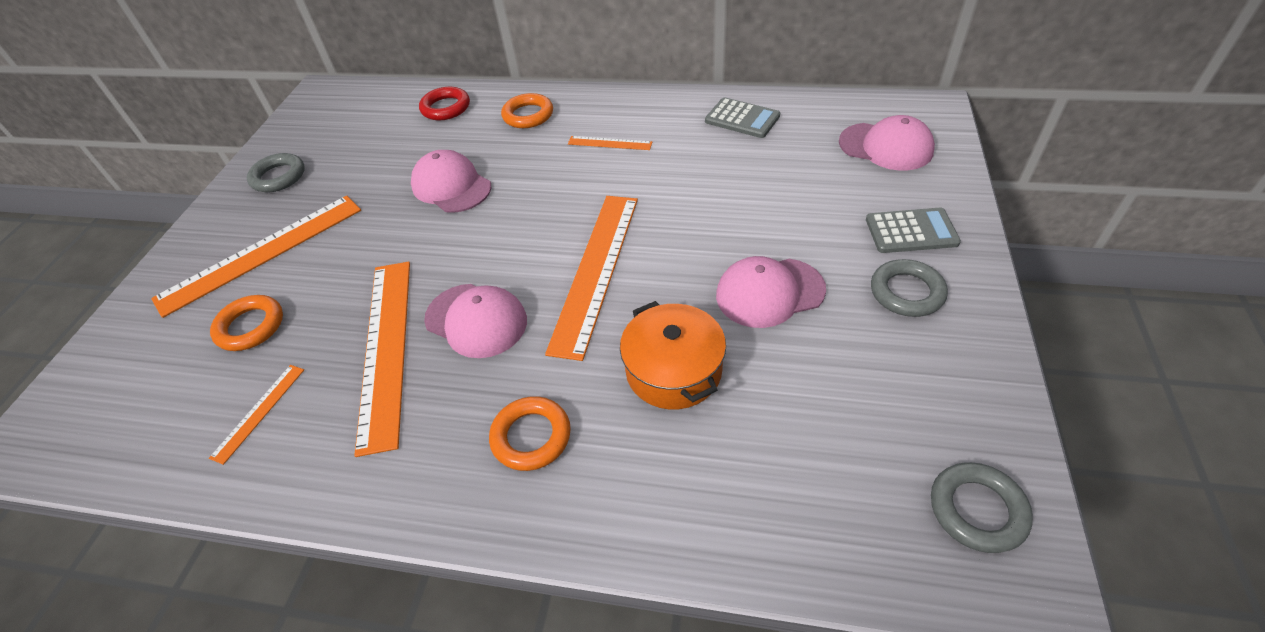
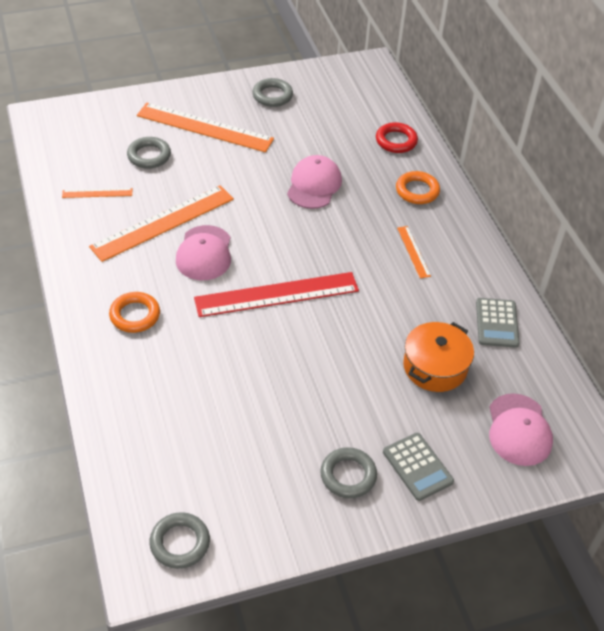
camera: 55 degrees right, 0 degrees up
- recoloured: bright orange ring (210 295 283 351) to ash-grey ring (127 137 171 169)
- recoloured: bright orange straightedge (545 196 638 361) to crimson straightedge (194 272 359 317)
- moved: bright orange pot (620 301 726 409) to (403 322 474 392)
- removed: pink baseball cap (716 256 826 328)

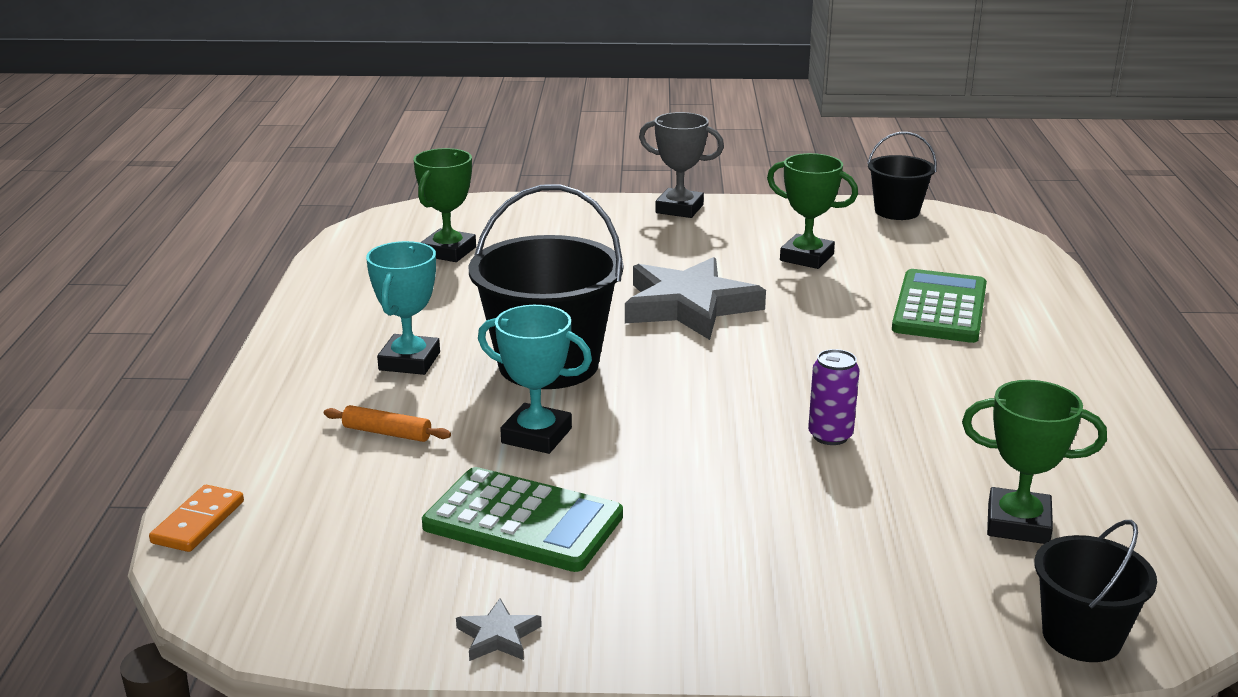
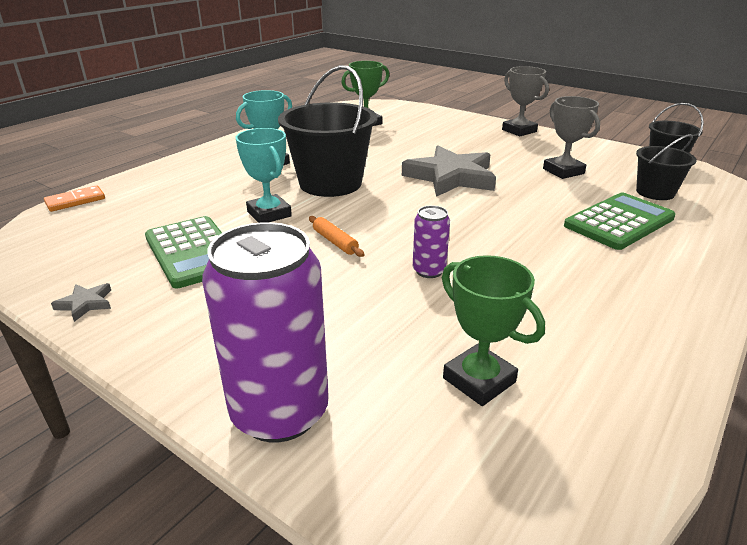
camera: 35 degrees right, 5 degrees up
- added: purple tin (202 222 329 442)
- moved: bright orange rolling pin (324 405 451 442) to (309 216 364 257)
- recoloured: emerald trophy (767 153 858 269) to ash-grey trophy (543 96 600 179)
- moved: ebony sand bucket (1034 520 1157 662) to (636 134 697 200)

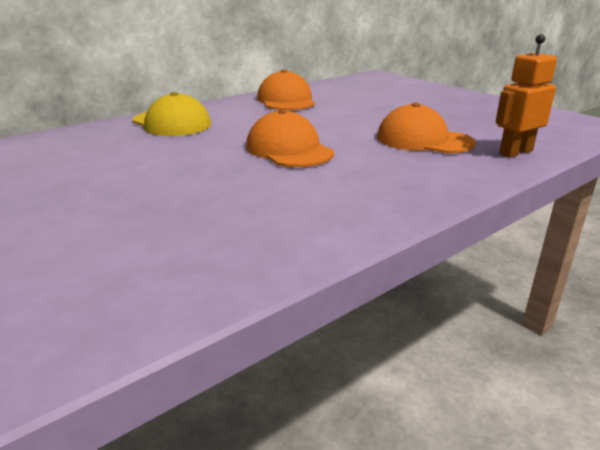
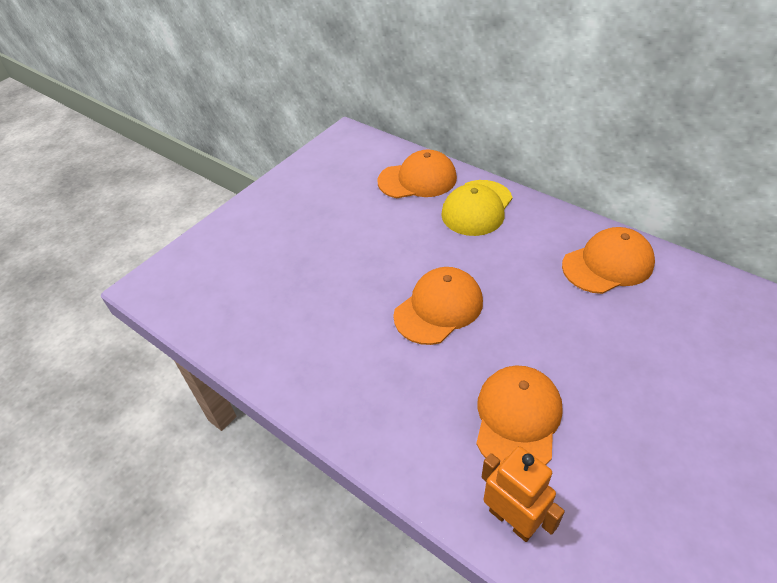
camera: 80 degrees right, 20 degrees up
- added: bright orange baseball cap (378 150 457 198)

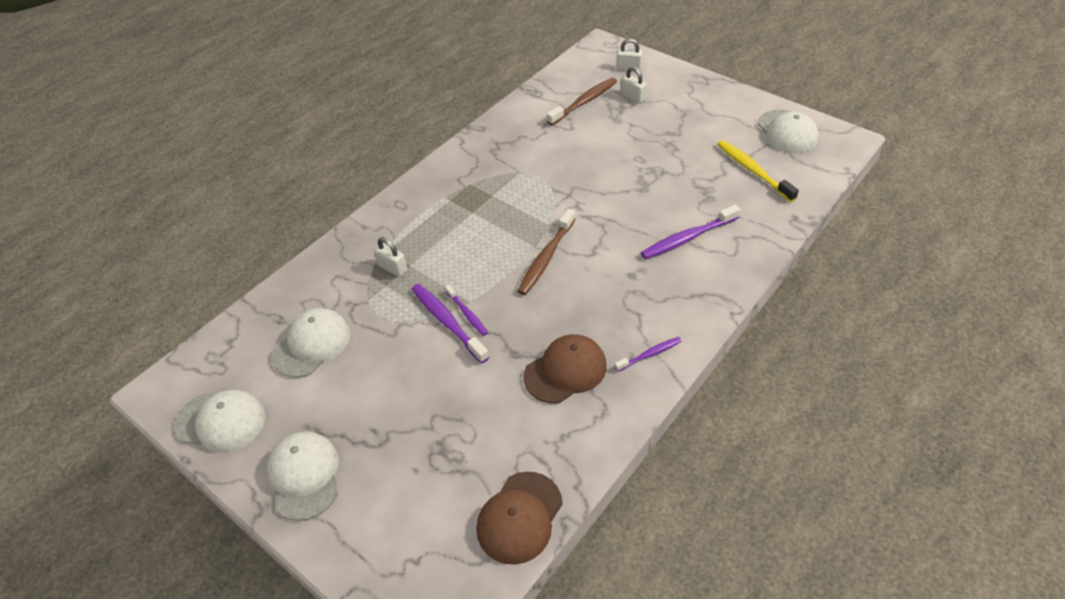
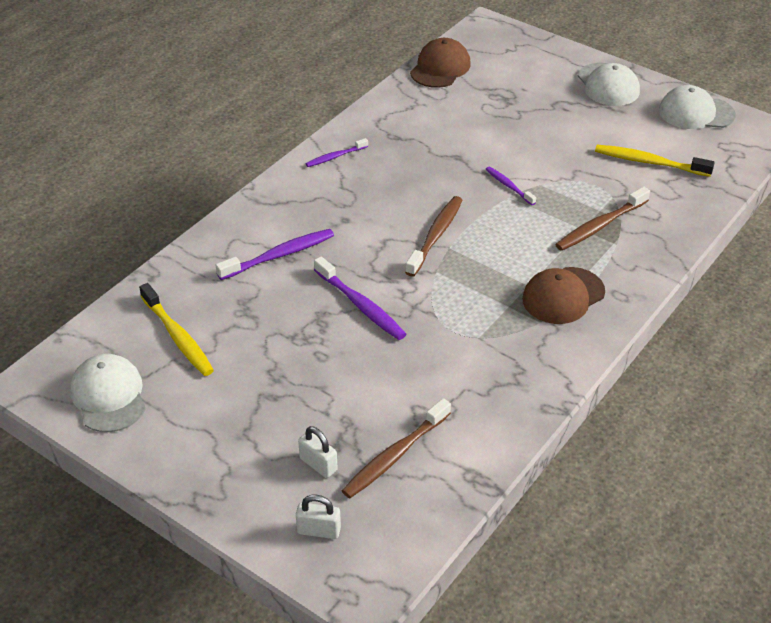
camera: 175 degrees right, 5 degrees down
- moved: purple tooth brush (412 284 489 364) to (314 257 406 340)
- moved: russet baseball cap (523 334 607 404) to (522 267 605 324)
- replaced: pure white small lock (374 237 407 277) to russet tooth brush (555 187 650 251)
- replaced: pure white baseball cap (271 308 351 378) to bright yellow tooth brush (595 145 715 177)

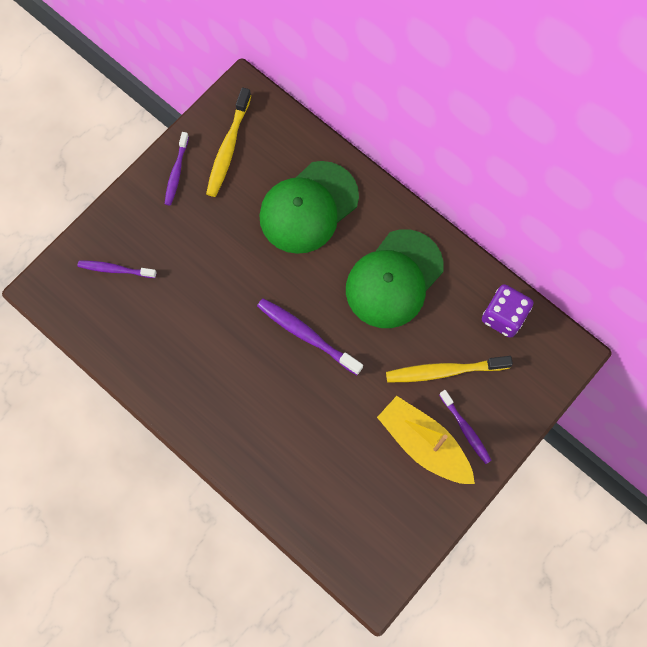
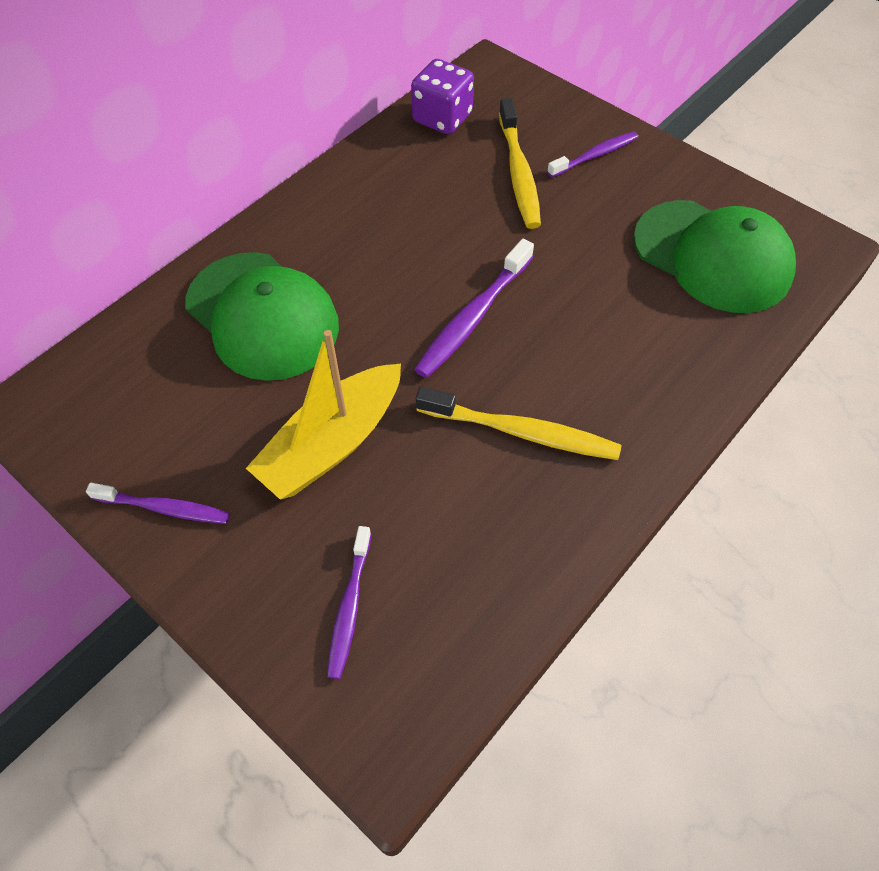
camera: 90 degrees left, 15 degrees down
- moved: bright yellow toy boat (377 396 475 484) to (246 330 401 500)
- moved: bright yellow tooth brush (206 87 251 197) to (416 386 622 460)
- moved: emerald baseball cap (346 229 444 328) to (633 200 796 313)

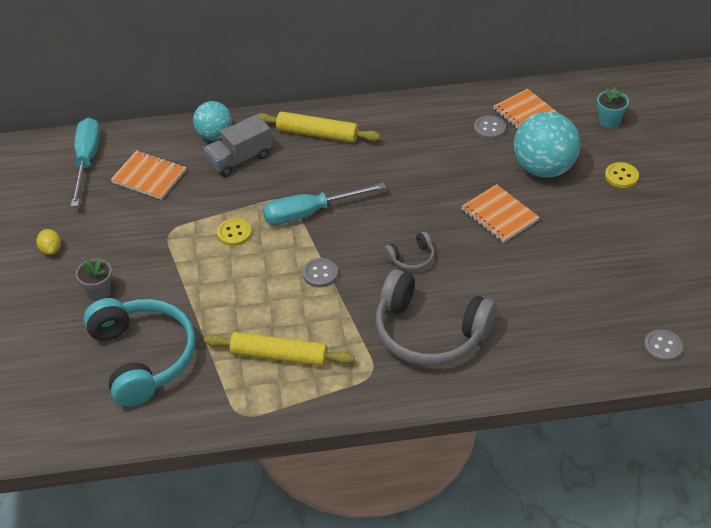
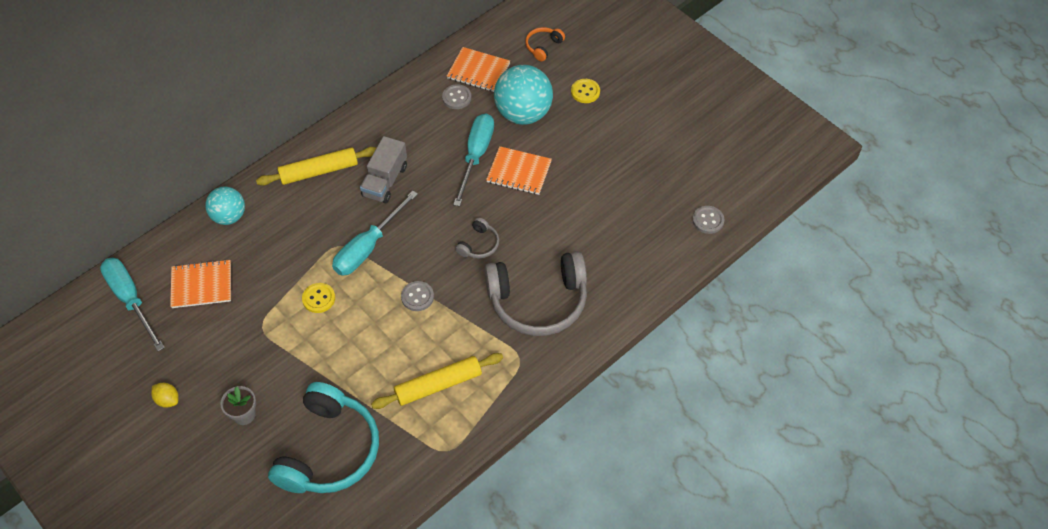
camera: 35 degrees left, 10 degrees up
- turned: teal headset (84 298 196 407) = (268 382 379 493) 75 degrees clockwise
- moved: ash-grey truck (204 115 272 177) to (360 136 407 203)
- added: teal flat screwdriver (453 113 494 207)
- replaced: teal flower pot (597 87 629 128) to bright orange headset (525 27 565 61)

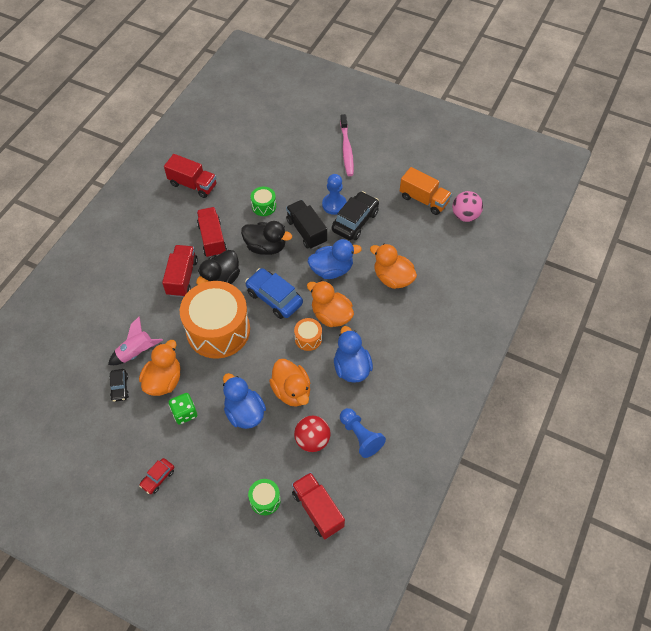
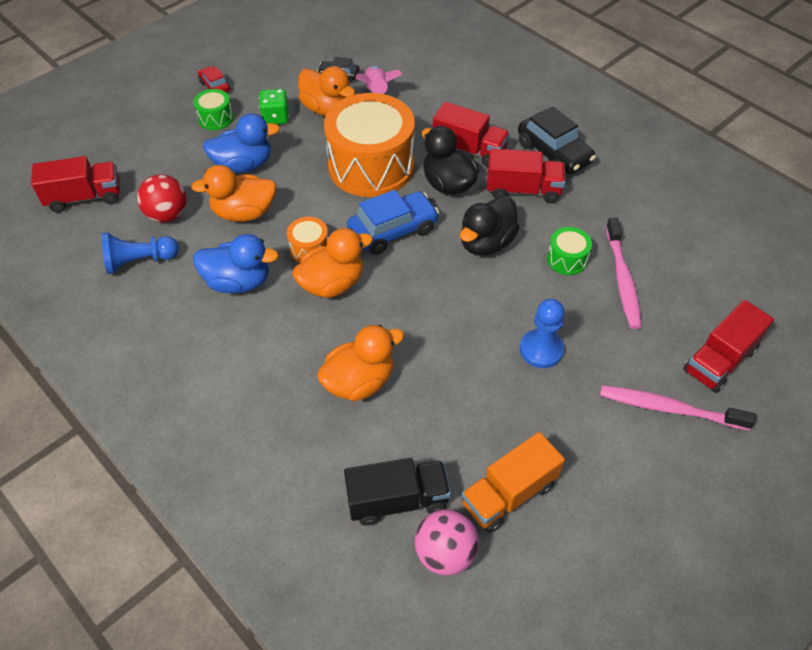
camera: 110 degrees right, 5 degrees down
- moved: emerald drum (248 479 281 515) to (194 89 233 130)
- moved: ebony truck (286 200 327 249) to (344 458 451 526)
- moved: ebony toy car (332 191 379 240) to (518 106 596 174)
- added: pink tooth brush (606 218 642 329)
- moved: crimson truck (164 154 216 198) to (683 300 774 393)
- removed: blue toy duck (308 239 362 279)

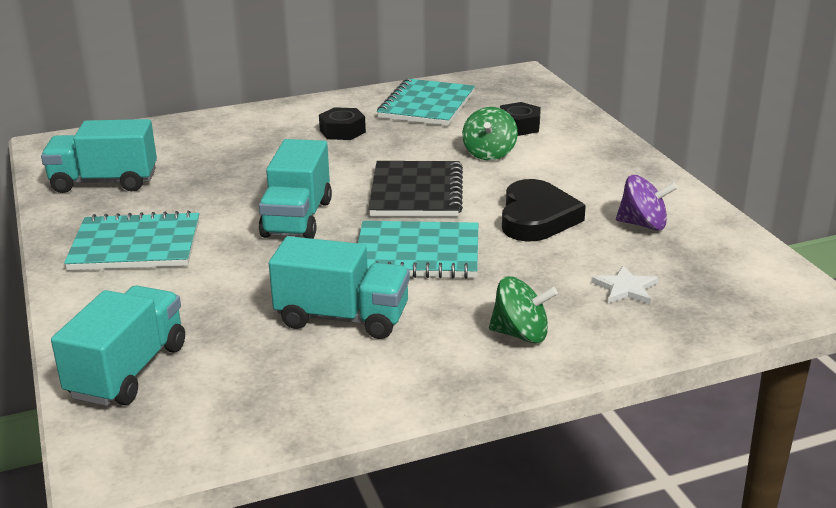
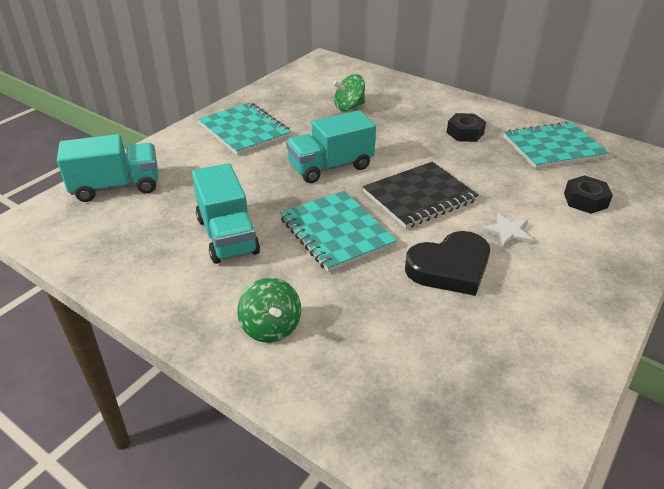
camera: 55 degrees right, 10 degrees up
- moved: emerald whirligig (462 107 518 160) to (333 74 365 111)
- moved: pure white star (591 265 658 304) to (481 213 533 248)
- removed: teal truck (41 119 157 193)
- removed: purple whirligig (616 175 677 230)

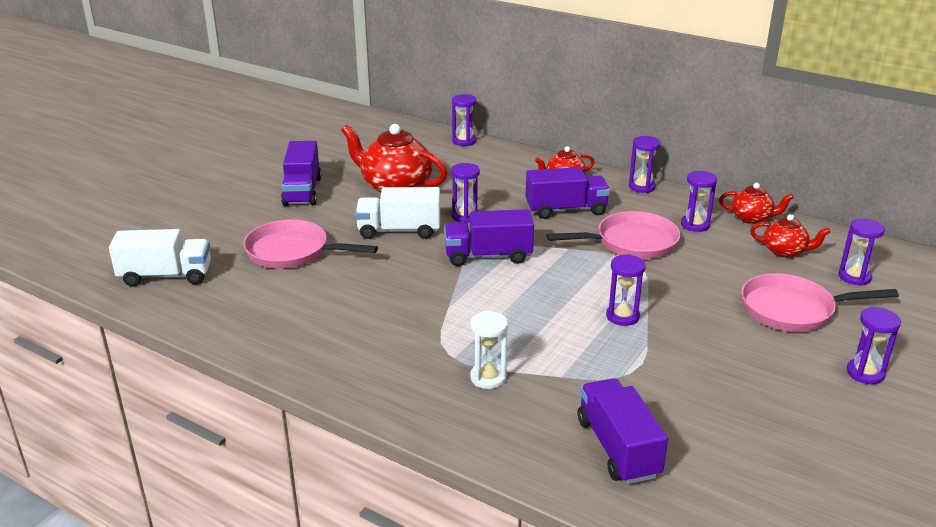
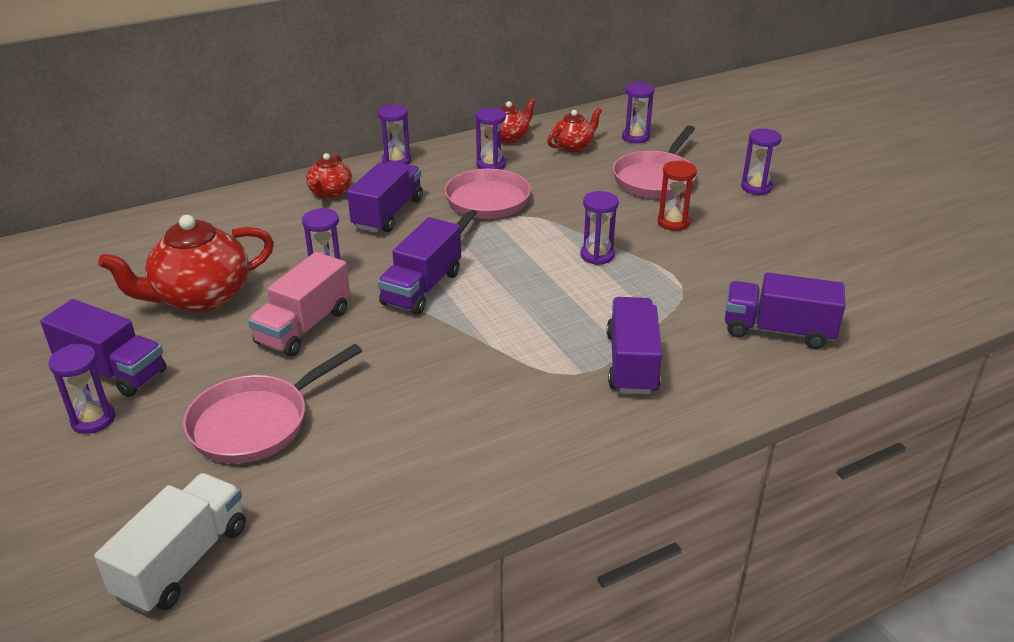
camera: 60 degrees left, 5 degrees up
- moved: purple sandglass (452 94 476 146) to (48 344 115 434)
- recoloured: pure white truck (355 187 440 239) to pink truck (248 252 350 357)
- replaced: pure white sandglass (470 311 508 389) to purple truck (607 297 662 394)
- added: crimson sandglass (658 161 697 231)

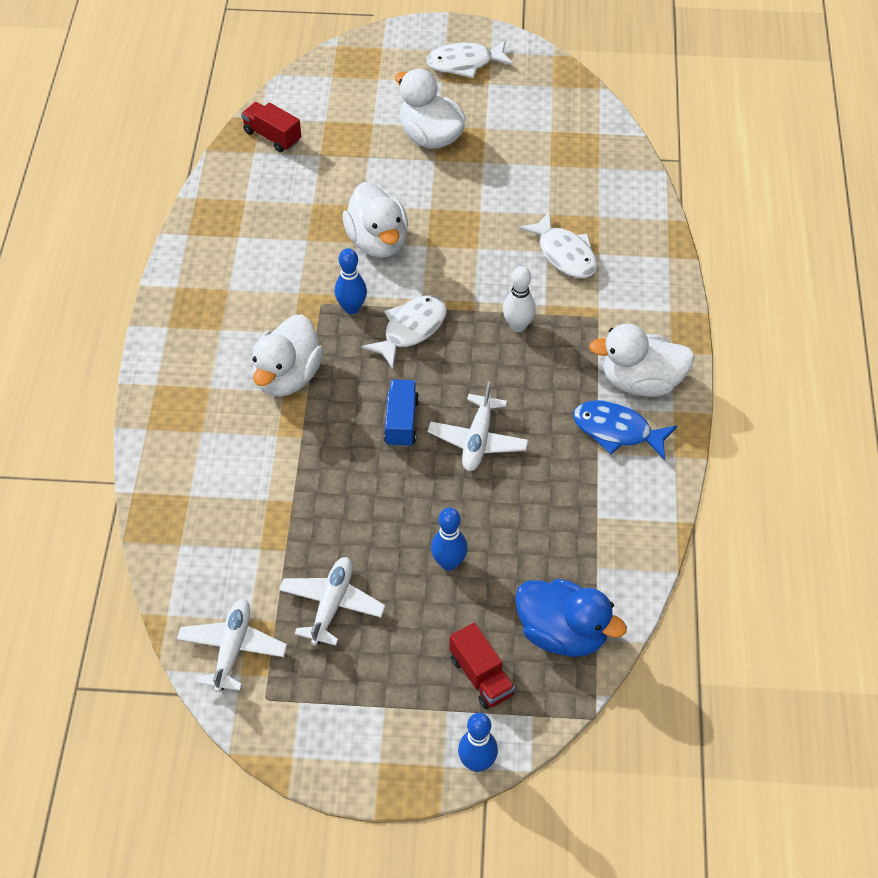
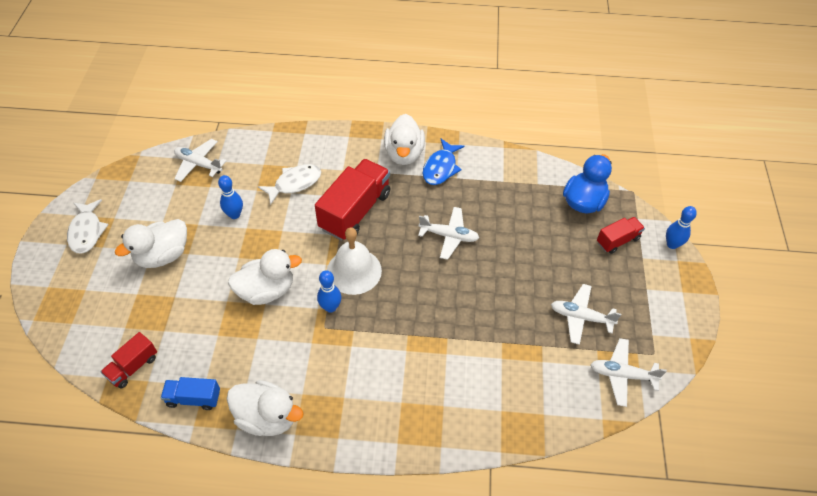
camera: 90 degrees left, 0 degrees up
- moved: blue truck (384 379 419 447) to (161 377 220 410)
- added: pure white aeroplane (174 139 227 182)
- moved: blue tenpin (431 507 468 571) to (218 175 243 219)
- moved: pure white toy duck (252 314 323 397) to (227 380 304 436)
- replaced: pure white tenpin (503 266 536 332) to crimson truck (315 159 391 241)
- replaced: pure white toy fish (361 296 447 369) to pure white hand bell (327 227 382 295)

